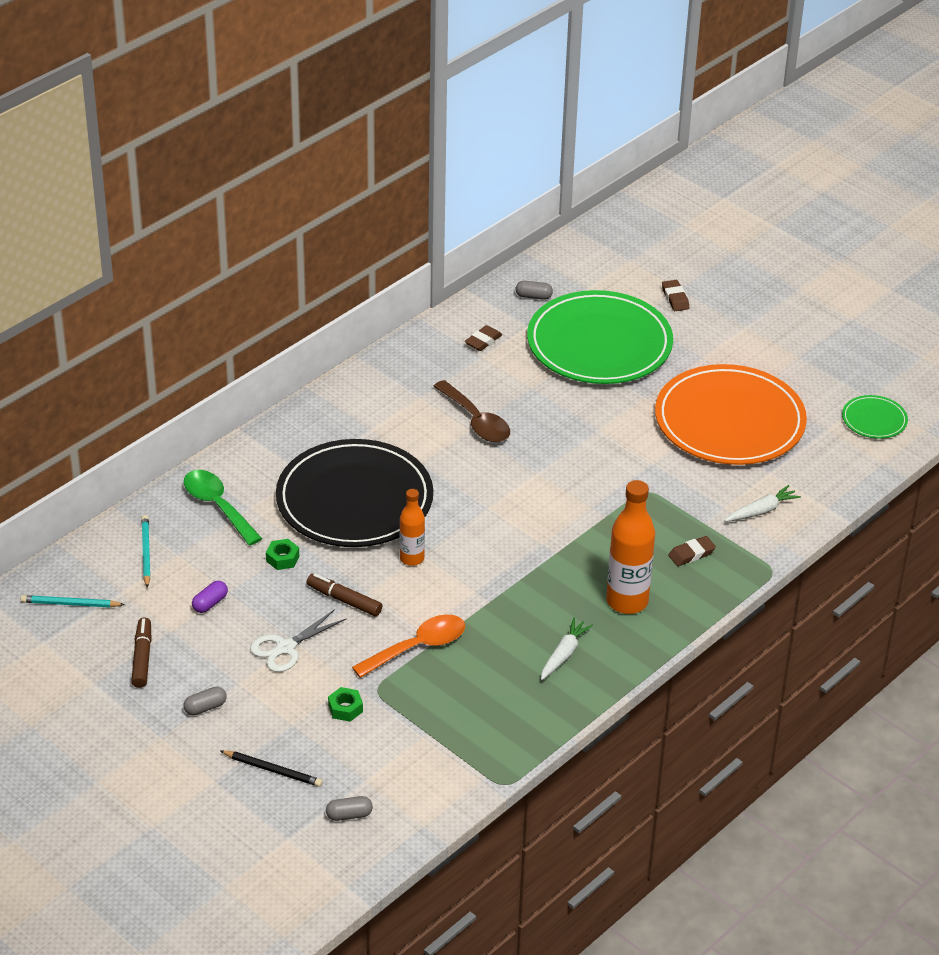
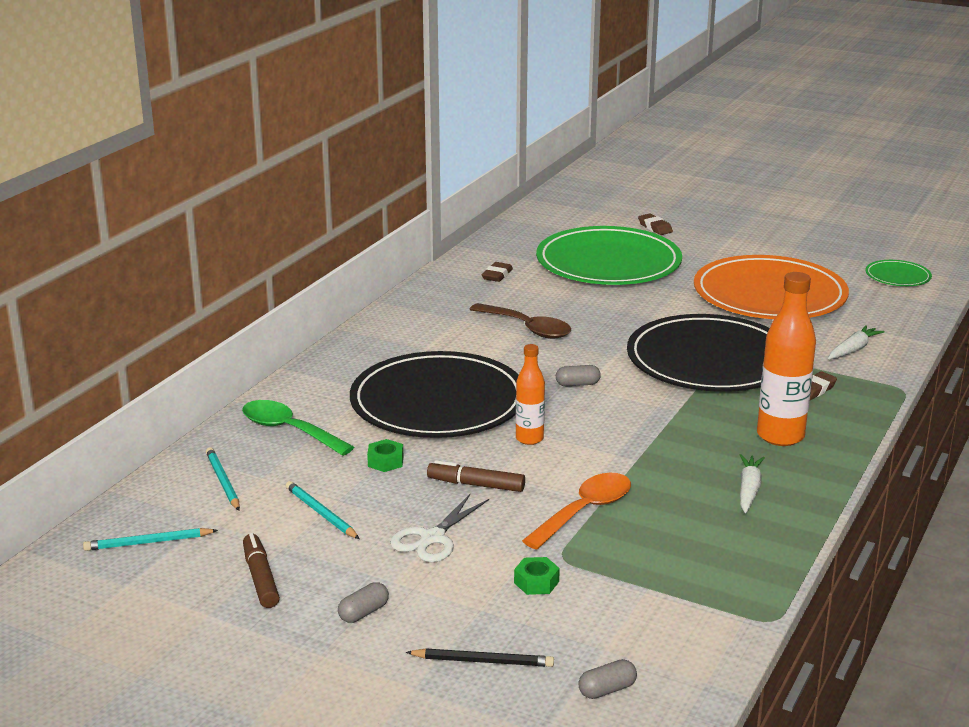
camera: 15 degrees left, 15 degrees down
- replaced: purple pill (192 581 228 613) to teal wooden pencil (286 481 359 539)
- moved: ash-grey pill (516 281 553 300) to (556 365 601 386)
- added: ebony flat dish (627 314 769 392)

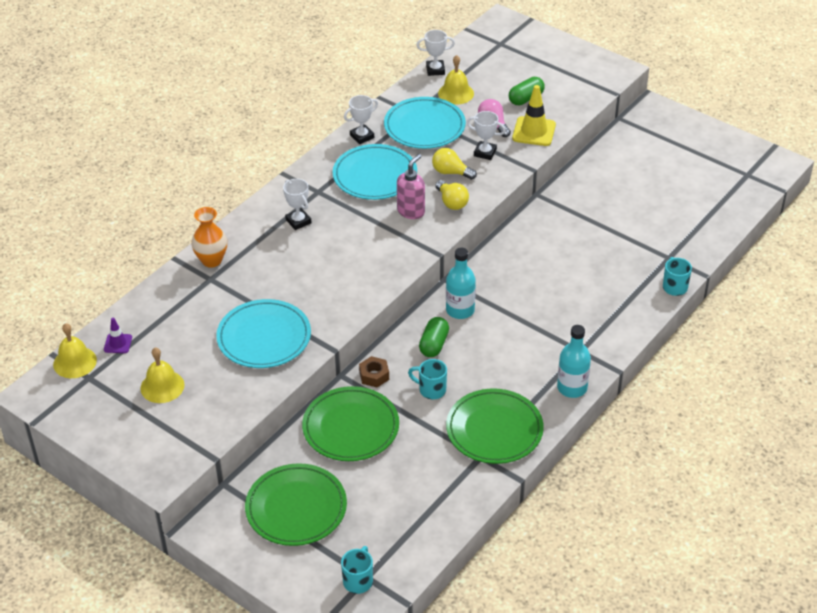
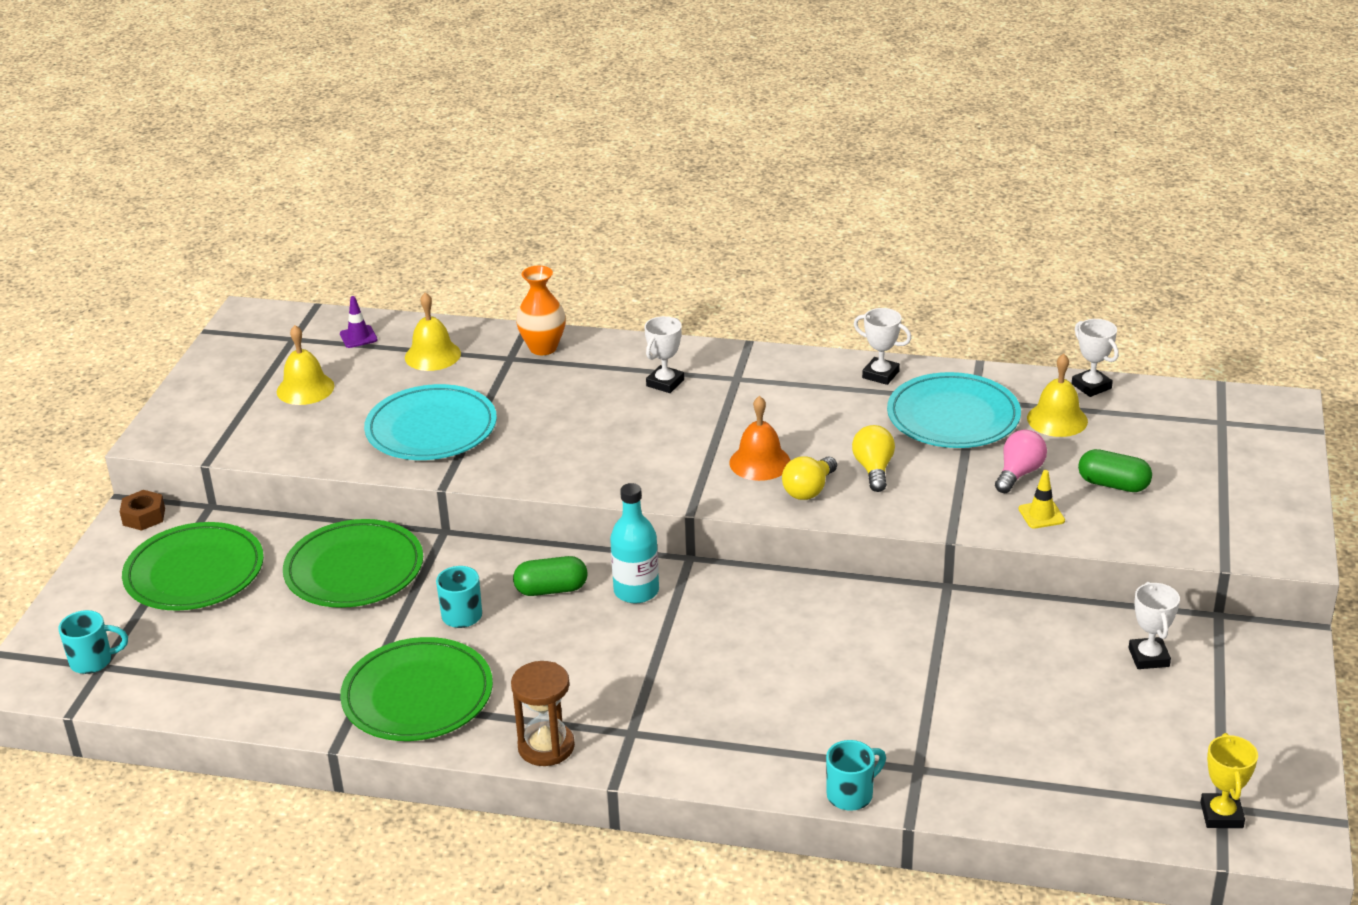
camera: 65 degrees right, 10 degrees down
- moved: russet hexagon nut (359 356 389 387) to (120 490 165 531)
- moved: bright yellow hand bell (53 323 97 378) to (405 292 461 371)
- replaced: teal flask (557 325 591 398) to russet sandglass (511 661 575 766)
- replaced: pink pump bottle (397 154 425 219) to bright orange hand bell (729 396 791 481)
- resized: bright yellow safety cone (512 85 556 146) = (1019 470 1065 529) x0.56
- moved: pure white trophy (467 111 506 160) to (1129 582 1180 669)
- added: bright yellow trophy (1200 733 1258 828)
- removed: teal flat dish (333 144 417 200)

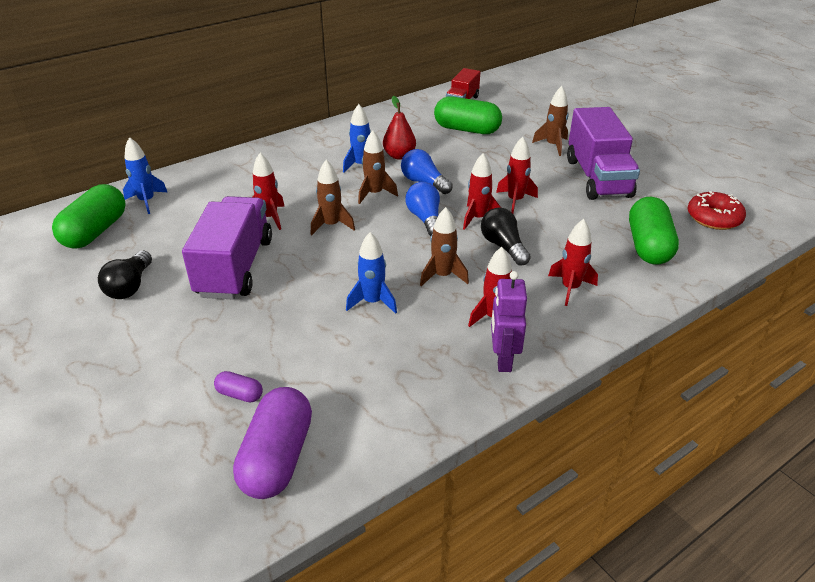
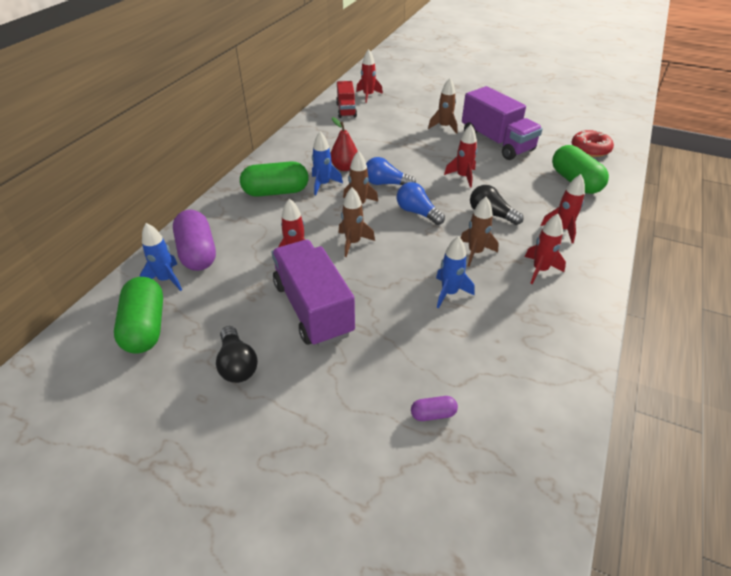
camera: 30 degrees left, 5 degrees up
- moved: purple pill (233 387 312 499) to (173 210 216 271)
- moved: emerald pill (434 96 502 134) to (240 161 309 197)
- moved: crimson toy rocket (463 153 501 230) to (356 49 383 103)
- removed: purple robot (491 271 527 372)

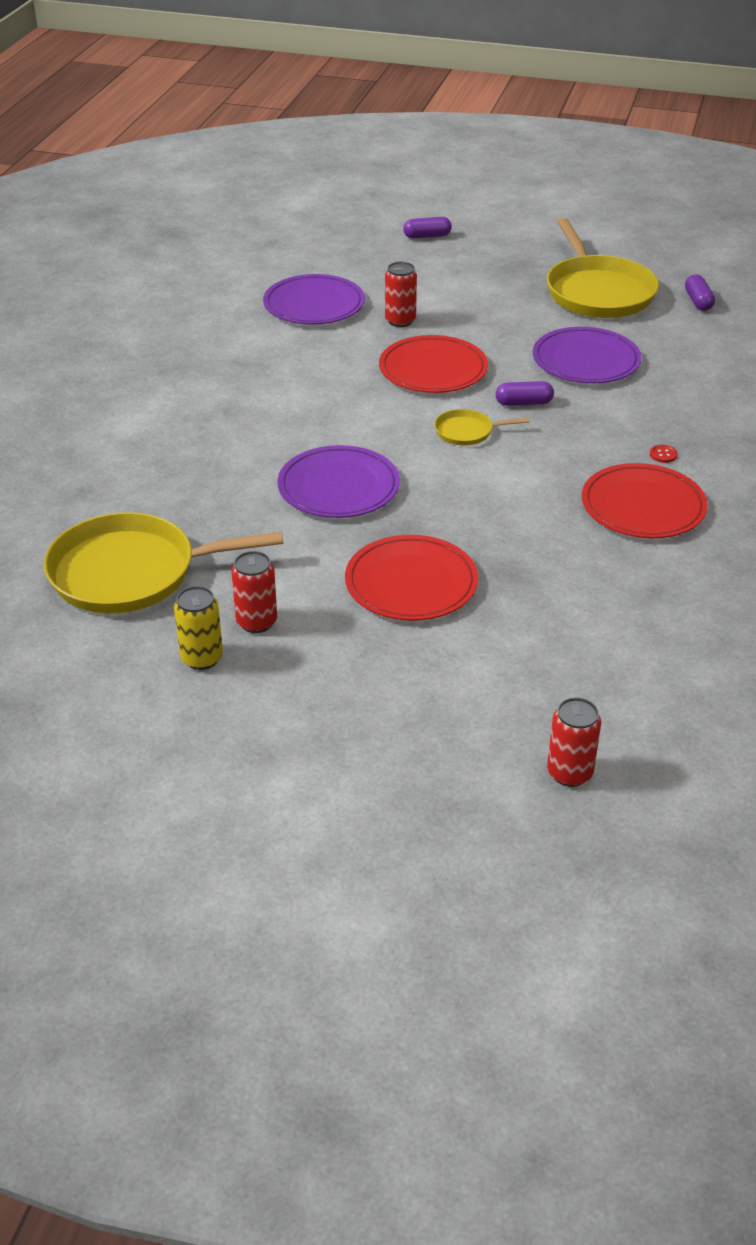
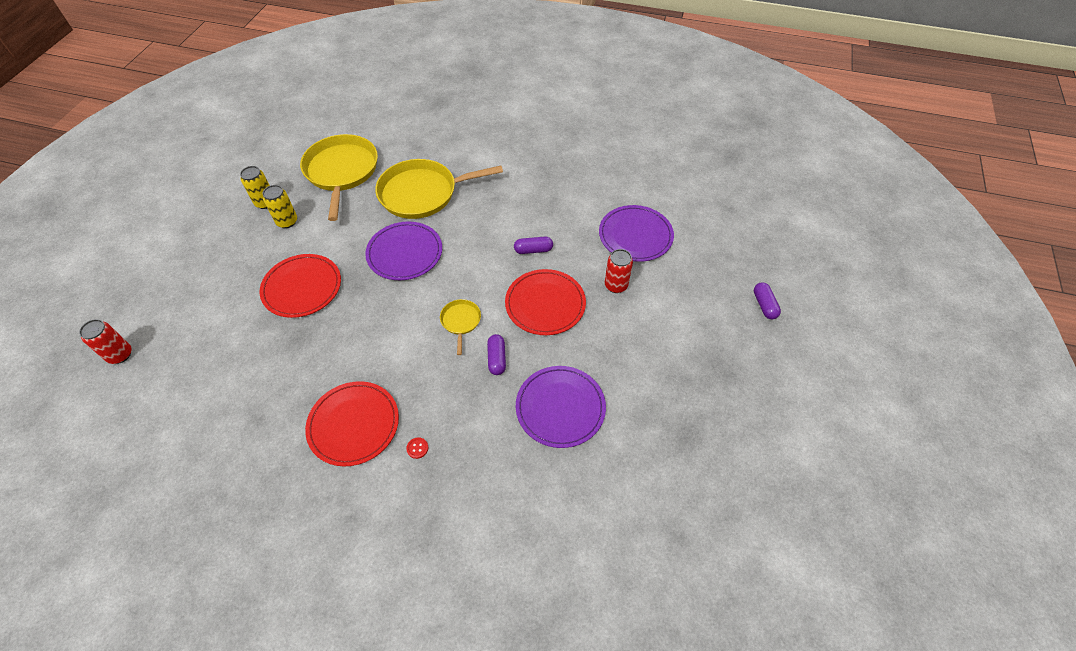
camera: 90 degrees right, 15 degrees up
- recoloured: crimson tin (231 551 277 633) to bright yellow tin (263 185 297 228)
- moved: bright yellow pan (547 218 659 318) to (375 159 503 219)
- moved: purple pill (685 274 715 311) to (514 237 553 254)

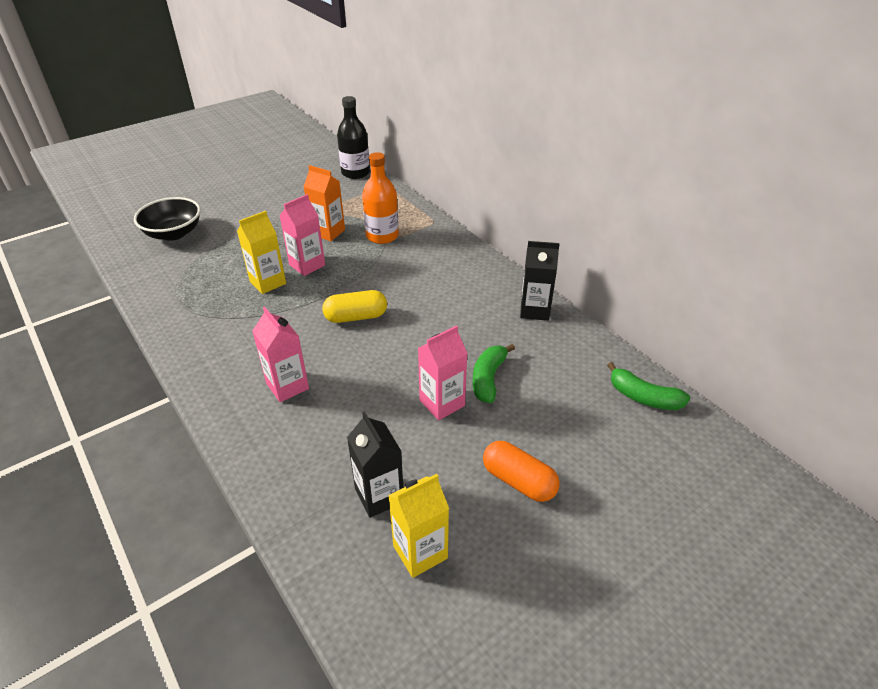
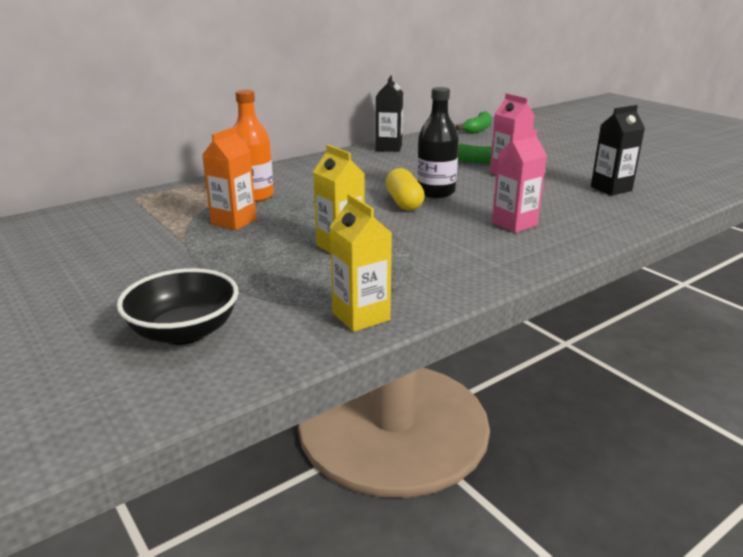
camera: 90 degrees left, 15 degrees down
- moved: bright yellow milk carton (388 474 449 578) to (330 194 392 332)
- moved: ebony flask (337 96 370 179) to (417 87 459 198)
- removed: pink milk carton (279 194 325 276)
- removed: bright orange pill (483 441 560 502)

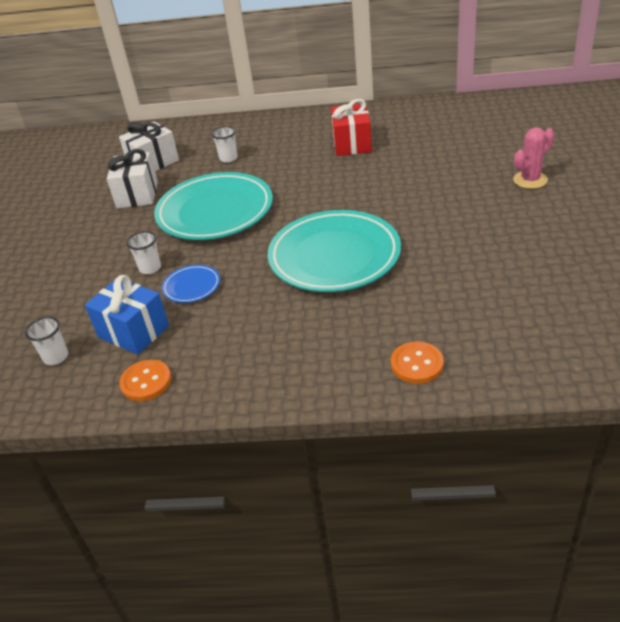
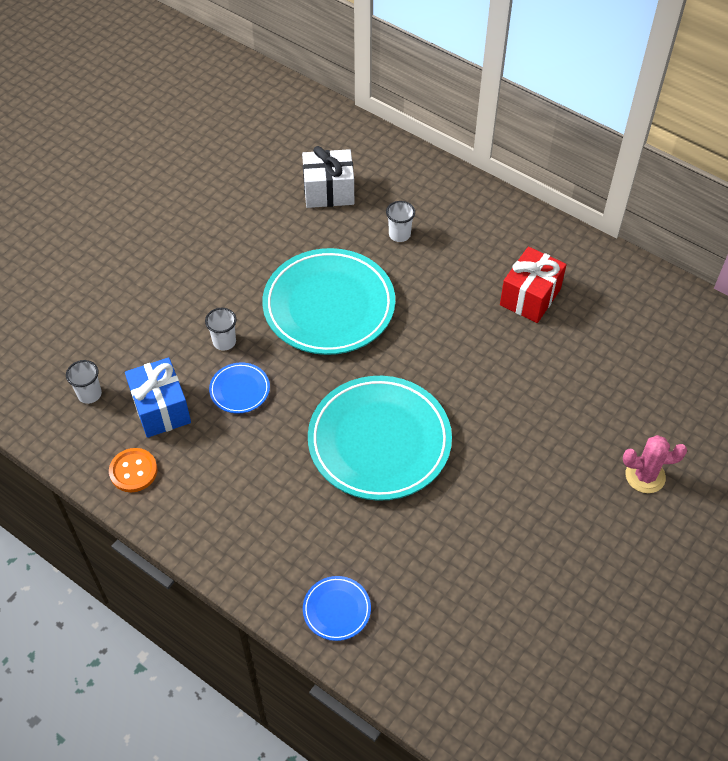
camera: 30 degrees right, 15 degrees up
- replaced: bright orange shirt button (391 342 444 384) to blue flat dish (303 576 371 641)
- removed: pure white wrapped gift (107 149 158 208)

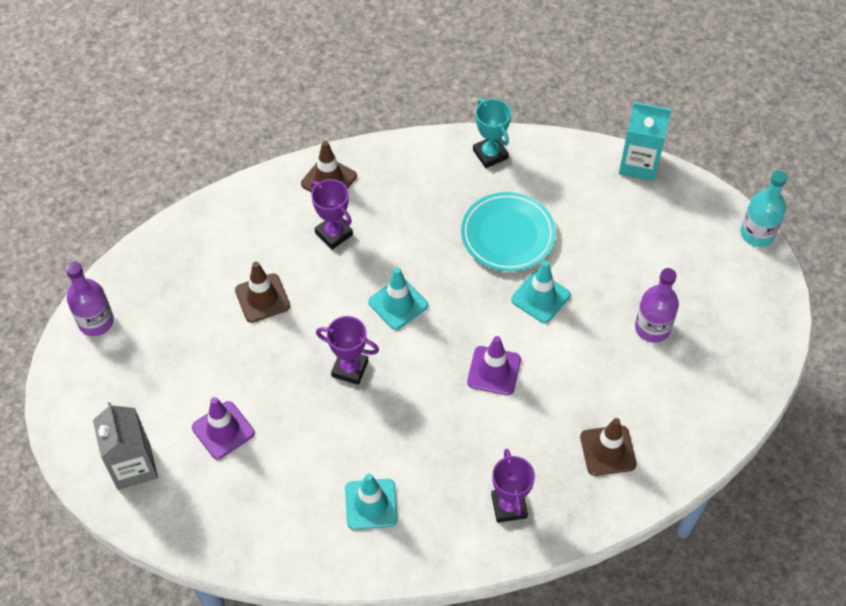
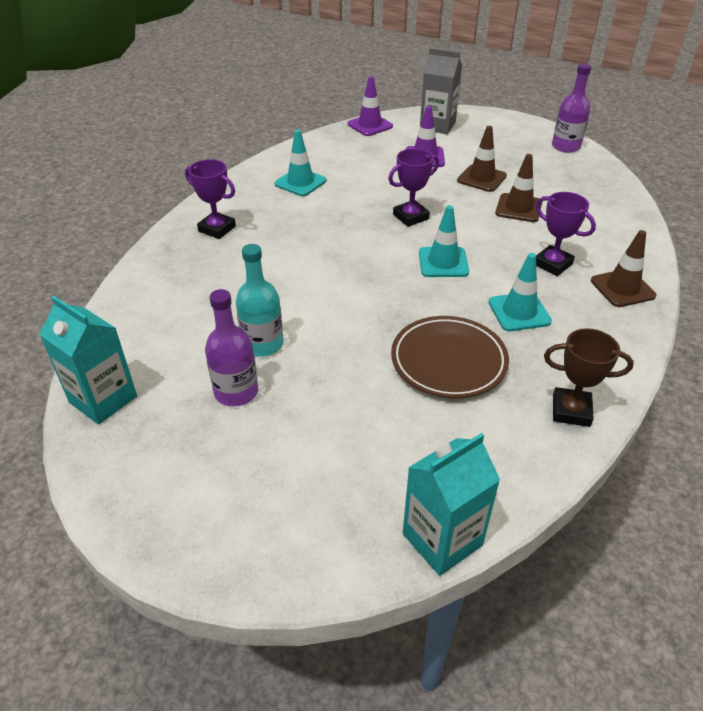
camera: 130 degrees right, 15 degrees down
- added: teal milk carton (39 296 137 425)
- moved: teal flask (741 171 787 247) to (236 244 284 357)
- moved: purple safety cone (467 336 521 395) to (347 76 393 136)
- recoloured: teal flat dish (461 192 556 271) to russet flat dish (391 316 509 398)
- moved: russet safety cone (580 418 637 476) to (457 126 507 192)
- moved: teal safety cone (511 261 570 323) to (488 253 552 331)
- turned: purple trophy (311 179 353 250) = (536 192 596 276) 45 degrees clockwise
- recoloured: teal trophy (473 98 511 168) to russet trophy (544 328 634 427)

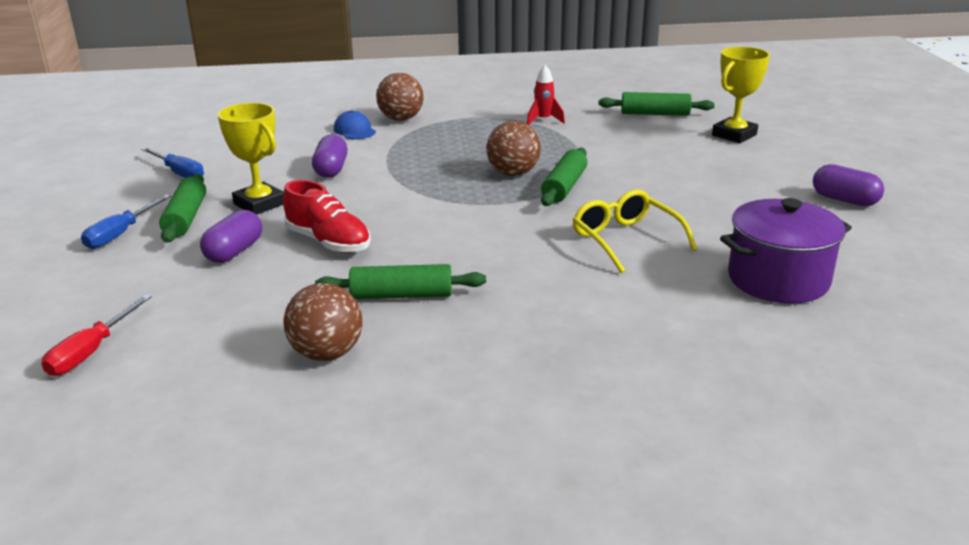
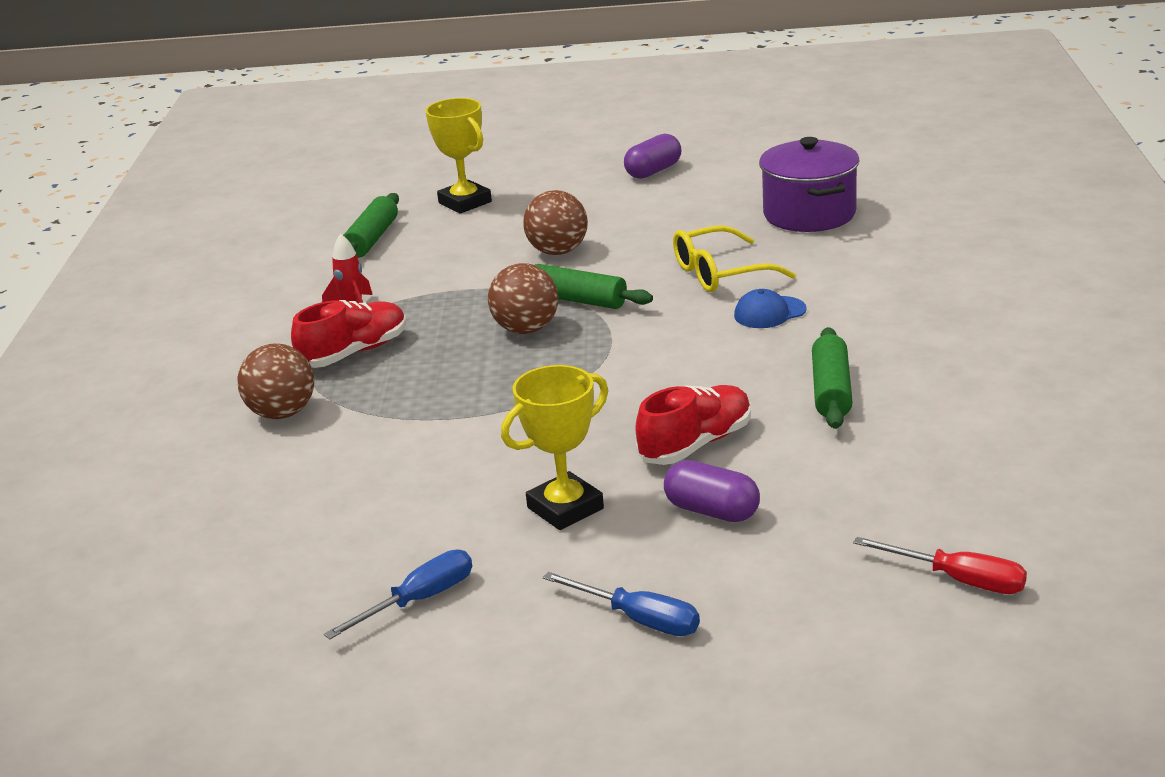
camera: 80 degrees left, 0 degrees up
- added: crimson lace-up shoe (291 300 407 368)
- moved: russet sphere (284 283 363 361) to (523 190 588 255)
- moved: blue baseball cap (334 110 376 139) to (734 289 807 328)
- removed: emerald rolling pin (159 174 206 243)
- removed: purple pill (312 134 347 178)

